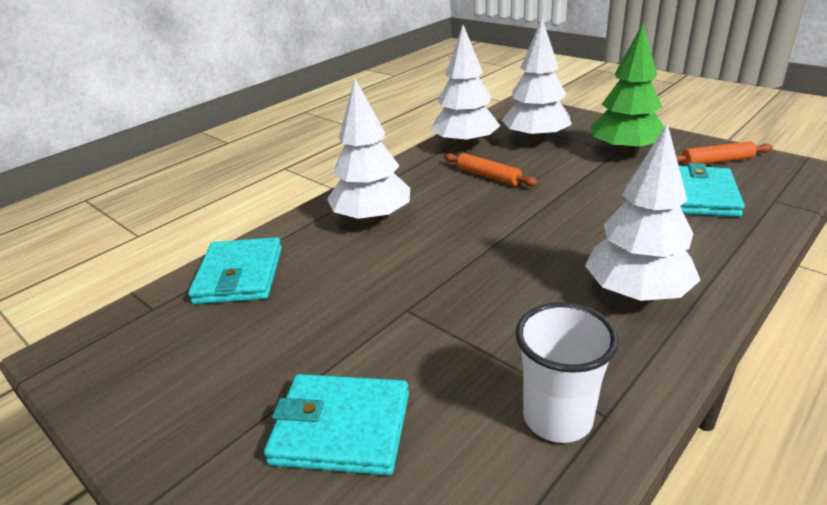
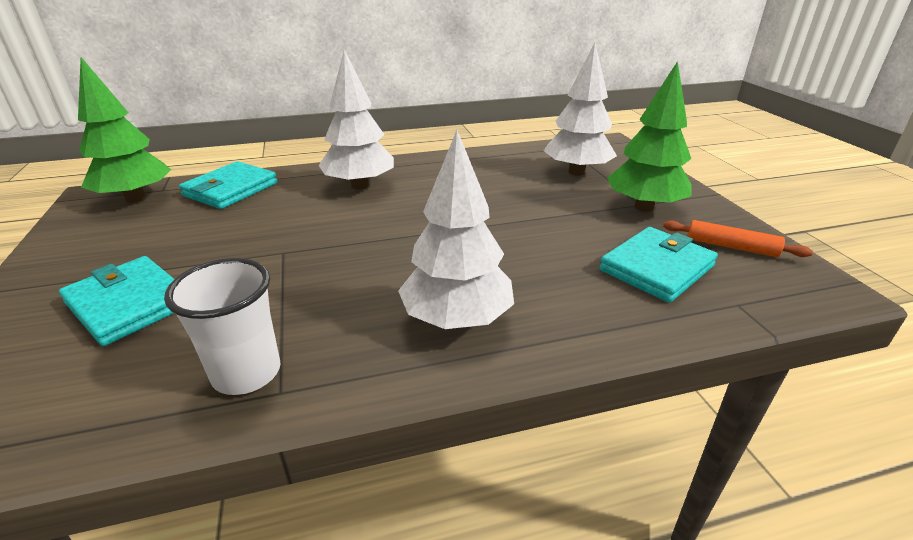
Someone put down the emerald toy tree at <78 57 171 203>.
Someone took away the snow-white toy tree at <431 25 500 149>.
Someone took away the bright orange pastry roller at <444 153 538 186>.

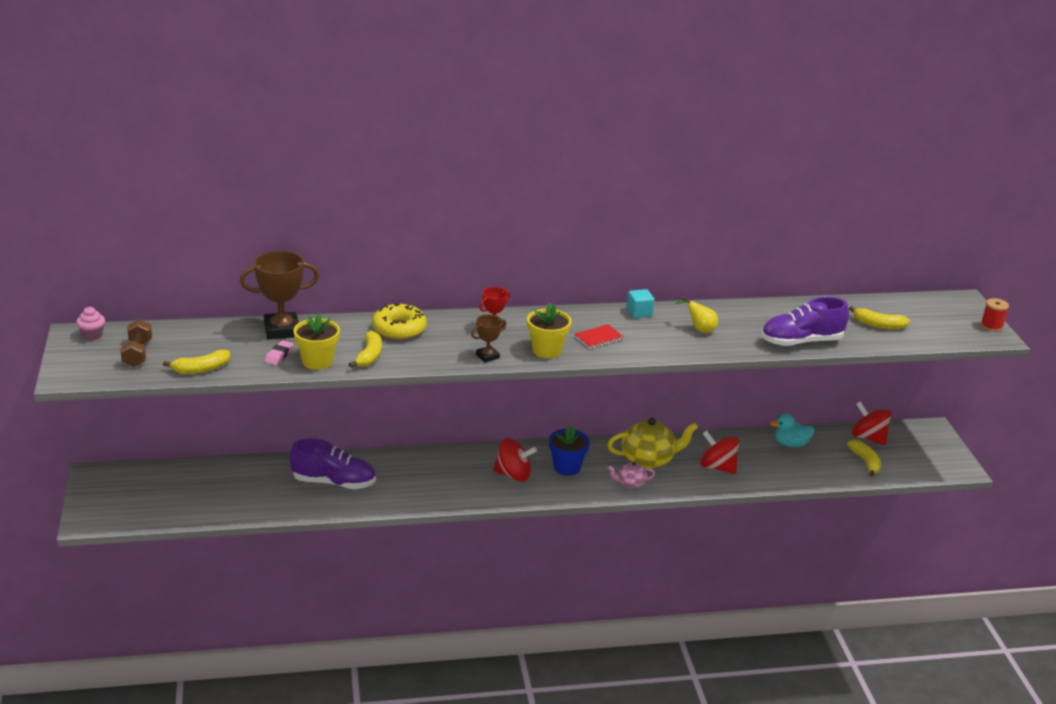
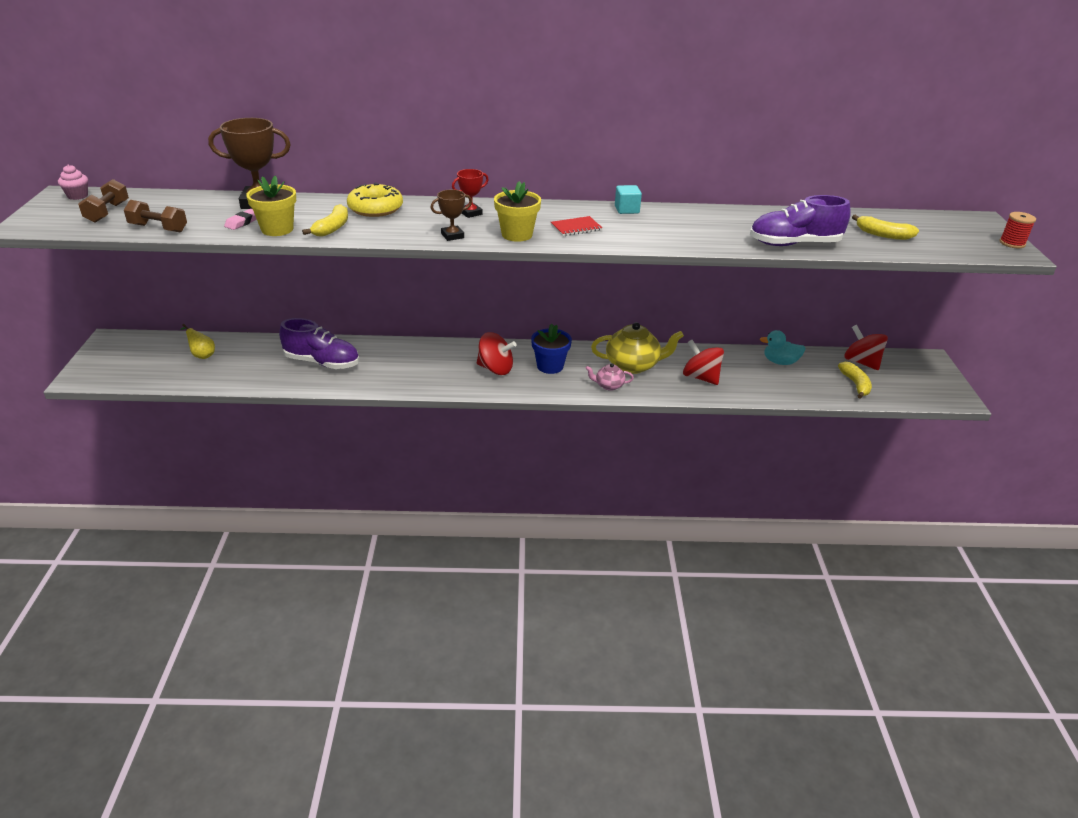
Someone swapped the golden toy banana at <163 350 230 374> for the dark brown free weight at <124 200 187 233>.
Someone carried the golden pear from <676 297 718 333> to <181 324 215 359>.

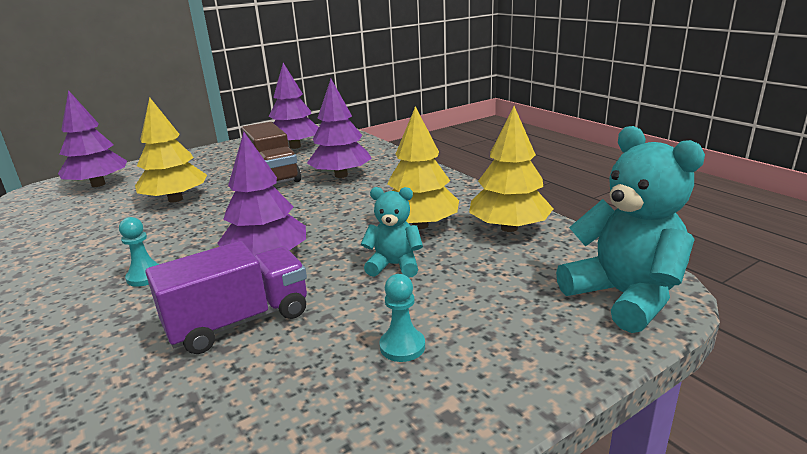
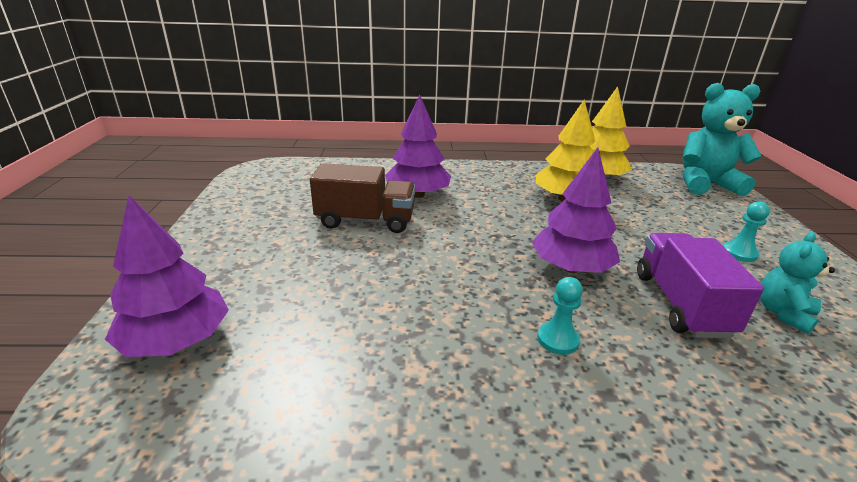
Someone carried the aqua stuffed bear from <361 187 423 278> to <760 232 835 334>.
Someone took away the golden toy tree at <135 97 207 203>.
Someone took away the violet toy tree at <269 63 319 149>.

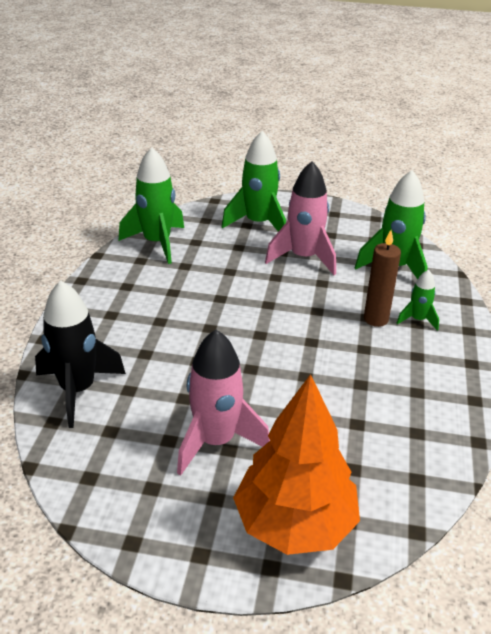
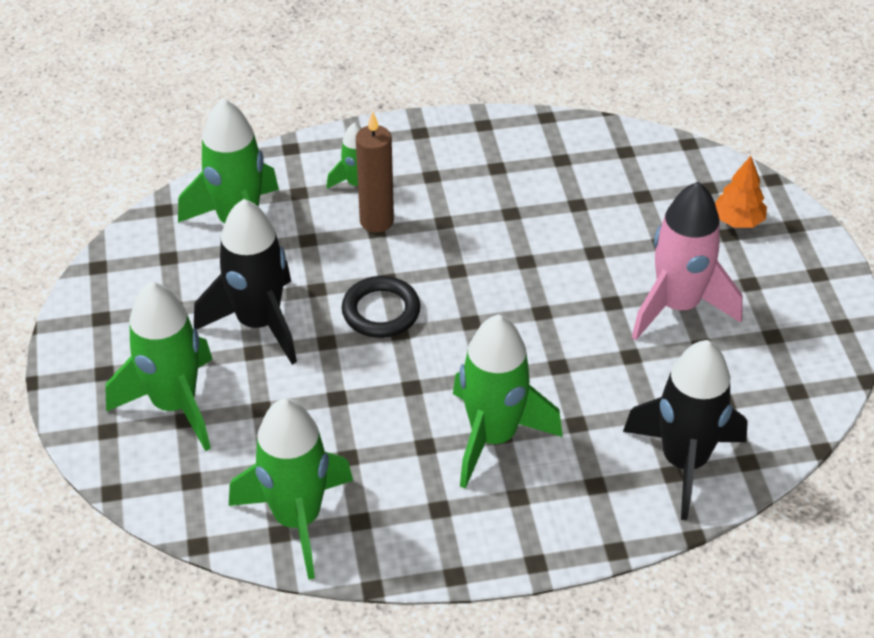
Someone repainted the pink rocket at <265 161 336 275>, which became the black rocket at <194 199 297 364>.
Someone put down the black hoop at <342 276 421 338>.
Someone put down the emerald rocket at <453 314 563 489>.
Someone scaled the bright orange toy tree at <233 374 360 555> by 0.43.

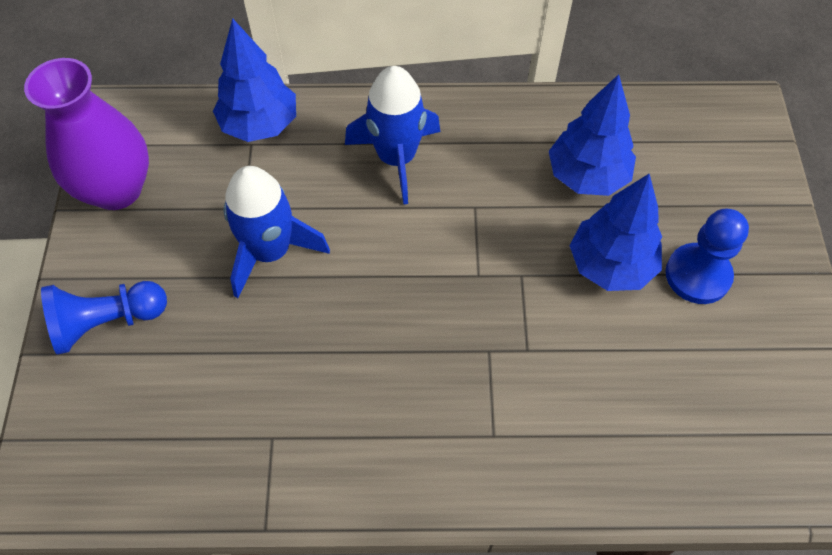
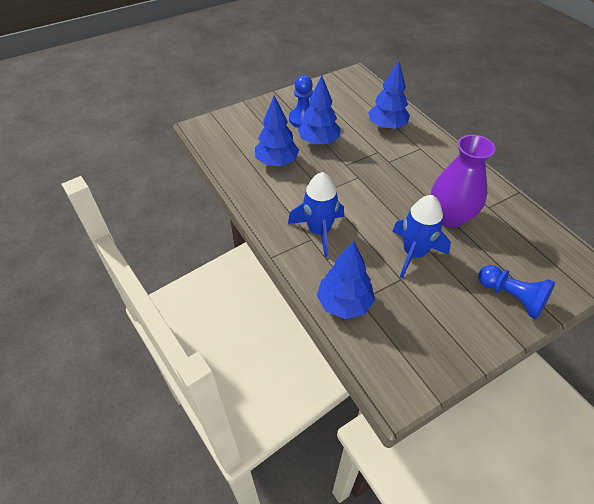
Someone put down the royal blue toy tree at <368 61 410 130>.
Someone carried the violet tall vase from <24 58 149 210> to <431 135 496 228>.

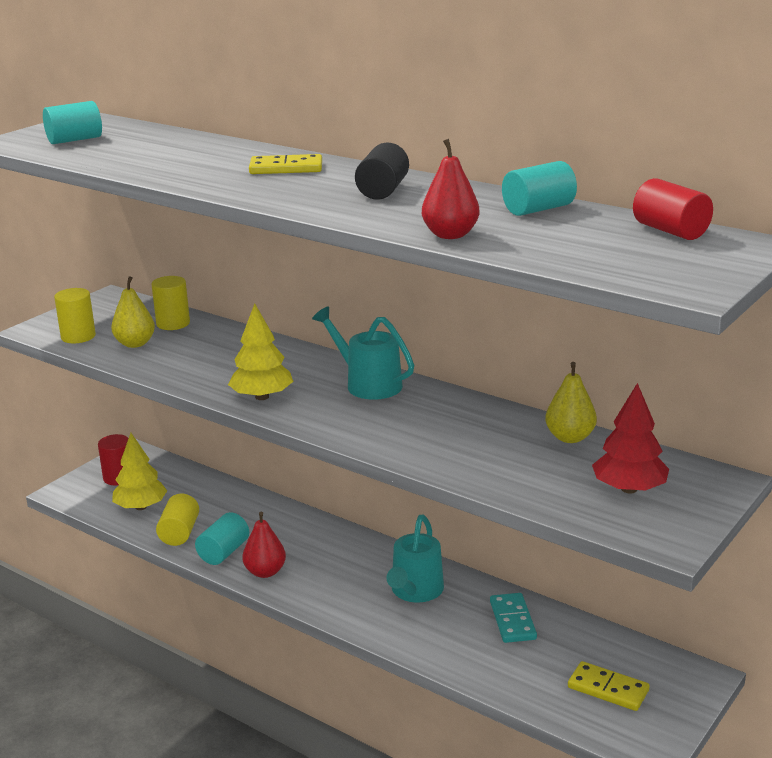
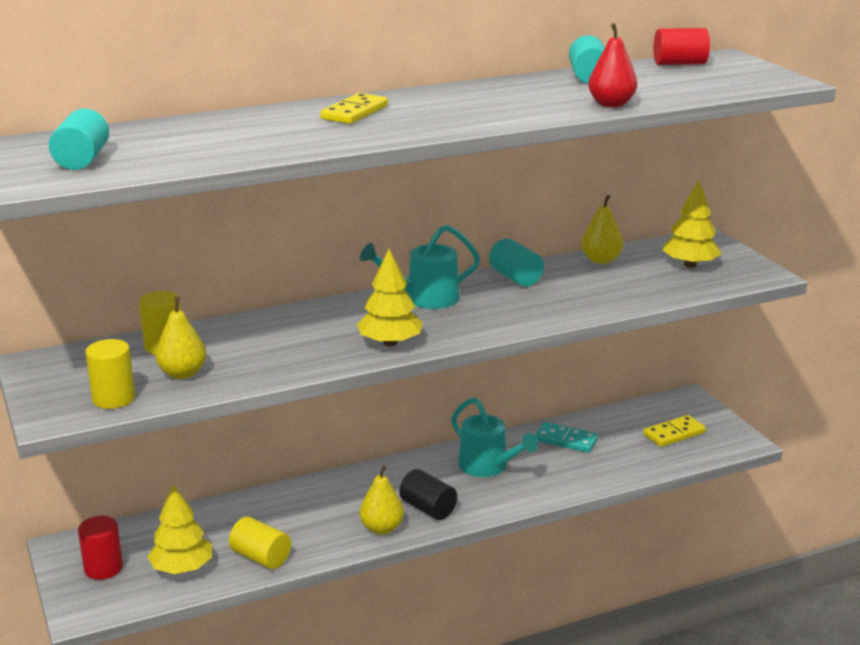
Someone repainted the red pear at <242 512 286 578>, which became the golden pear at <360 465 404 534>.
Someone carried the black solid cylinder from <355 143 409 200> to <399 469 457 520>.
Someone carried the aqua solid cylinder from <195 512 249 565> to <489 238 544 287>.
Someone repainted the red toy tree at <592 383 669 494>, which became the golden toy tree at <663 180 722 268>.

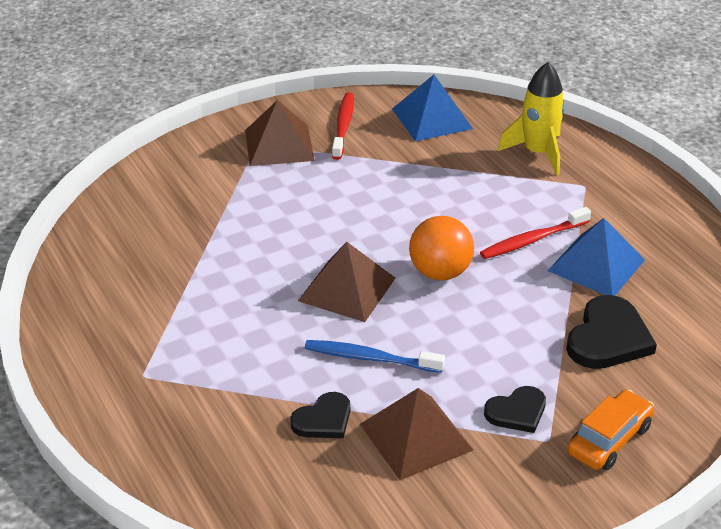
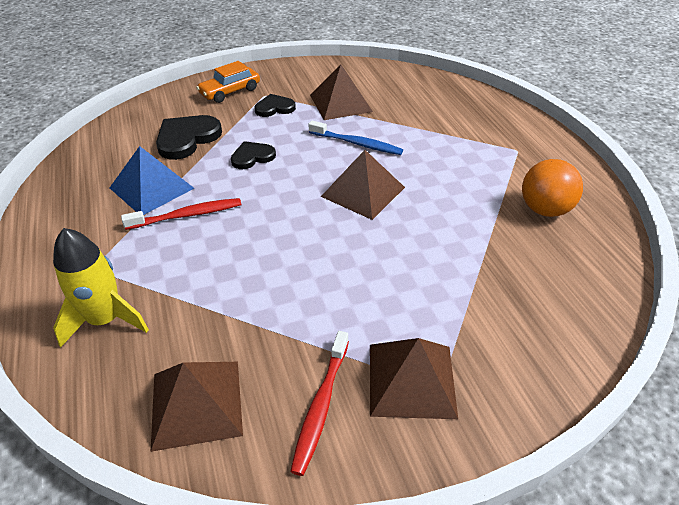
Someone repainted the royal blue pyramid shape at <392 75 473 141>, which became the dark brown pyramid shape at <151 362 243 452>.
Someone carried the black heart shape from <290 392 350 438> to <231 141 276 169>.
Someone carried the bright orange ball from <409 216 474 281> to <522 159 583 217>.

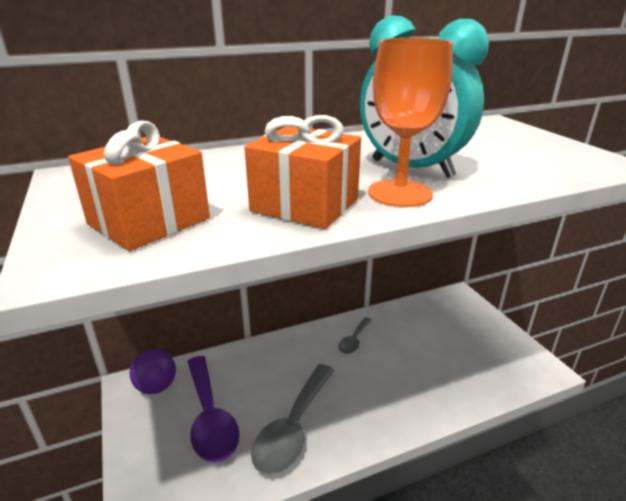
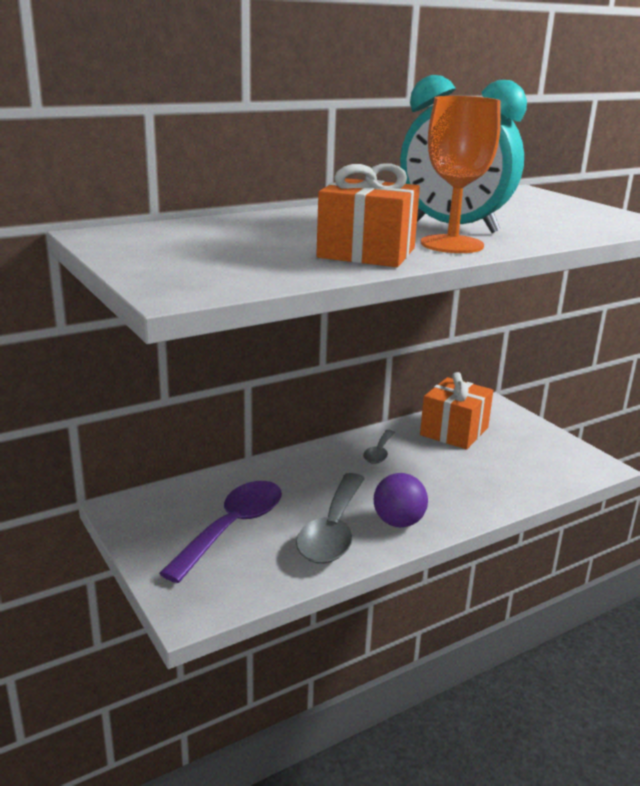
Someone rotated the violet spoon at <187 356 239 463> by 120 degrees counterclockwise.
Someone carried the violet ball from <129 349 176 394> to <374 473 428 527>.
Someone carried the bright orange gift from <68 120 210 251> to <420 372 493 449>.

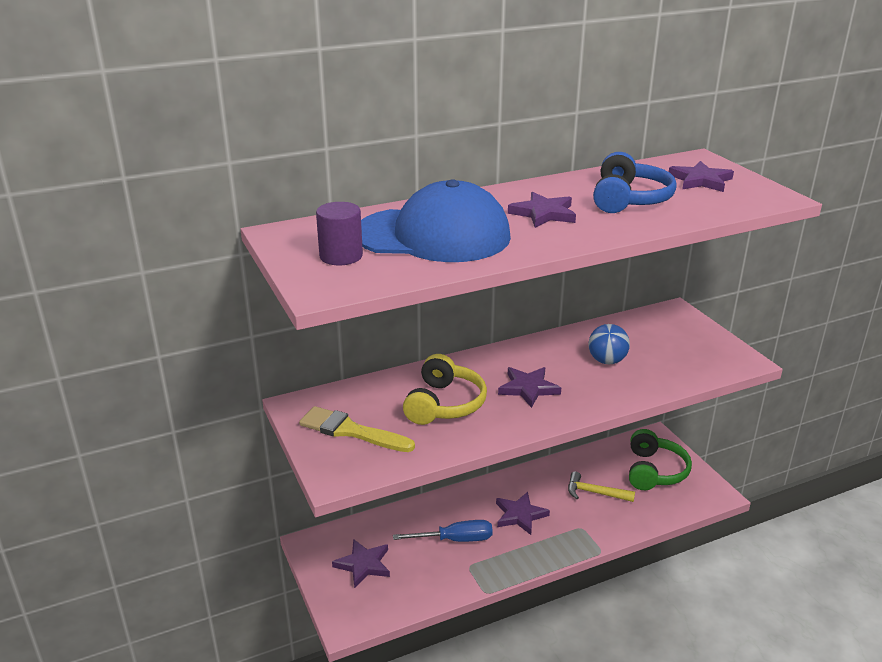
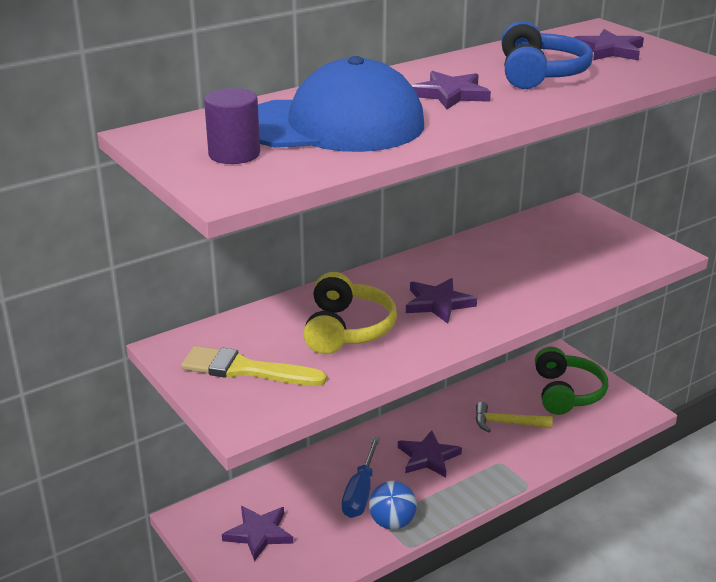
Someone rotated the royal blue flat screwdriver at <393 520 493 542> by 120 degrees clockwise.
Someone carried the royal blue ball from <588 324 630 364> to <369 481 417 530>.

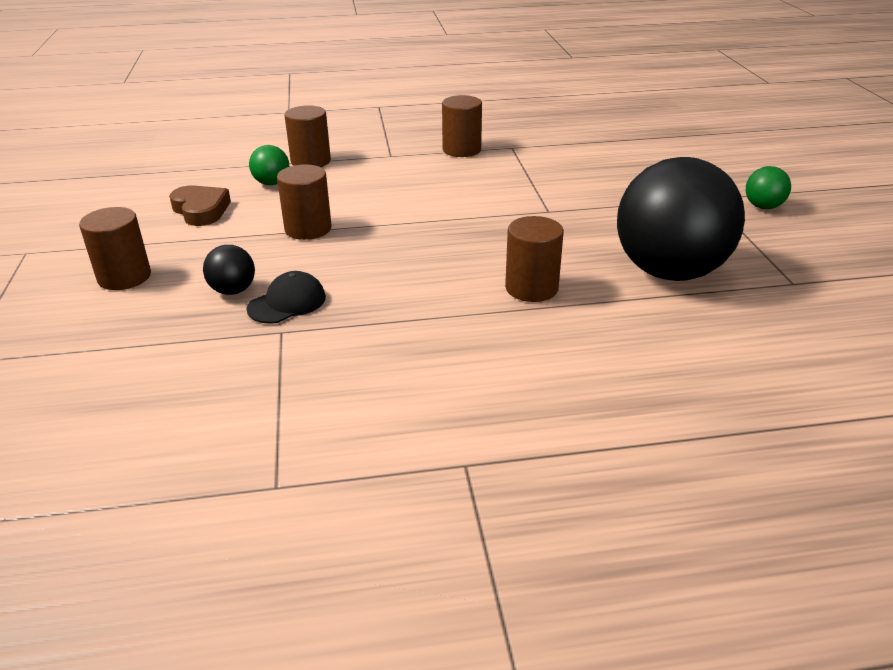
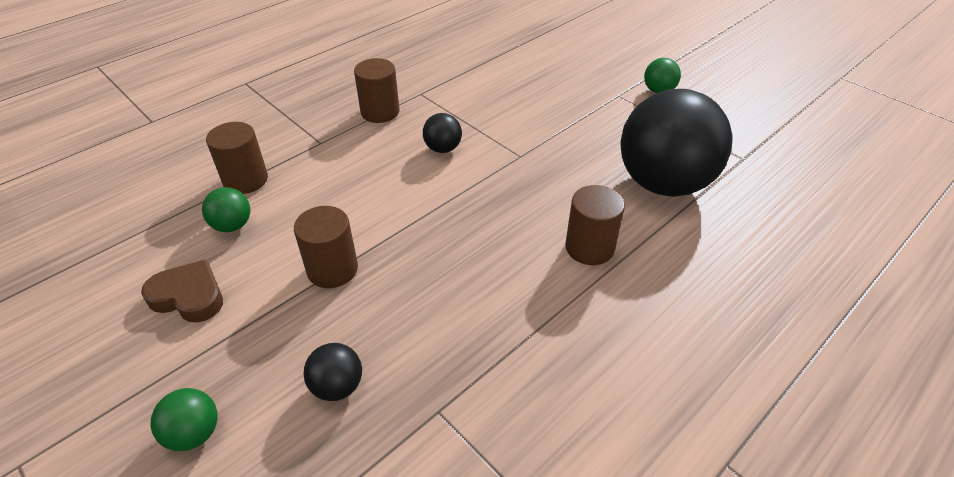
Someone swapped the dark brown solid cylinder at <79 207 151 290> for the emerald ball at <150 388 218 451>.
Someone put down the black ball at <423 113 462 153>.
Someone took away the black baseball cap at <246 271 326 324>.

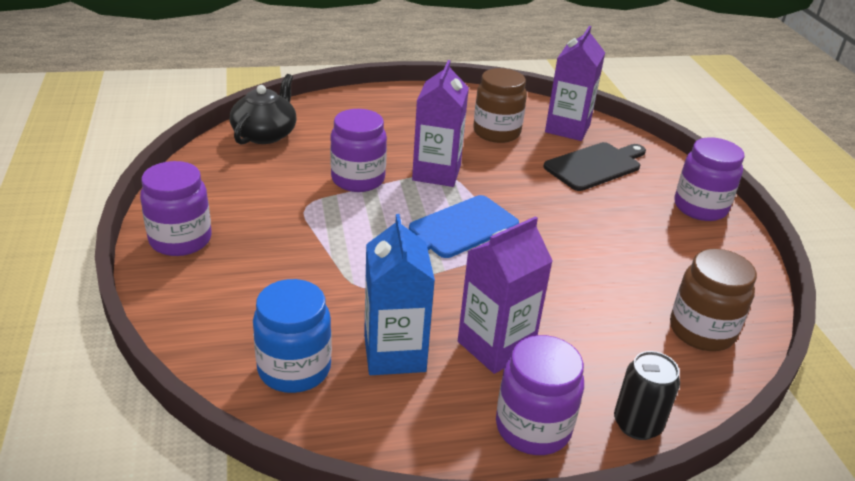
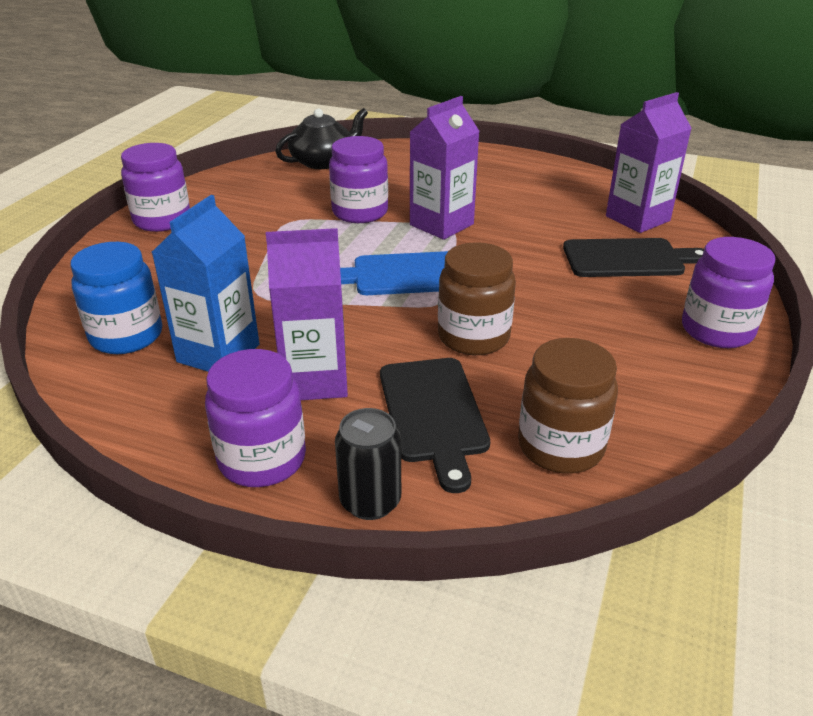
Someone put down the black cutting board at <380 358 490 493>.
Someone carried the dark brown jar from <473 68 527 143> to <438 242 516 355>.

